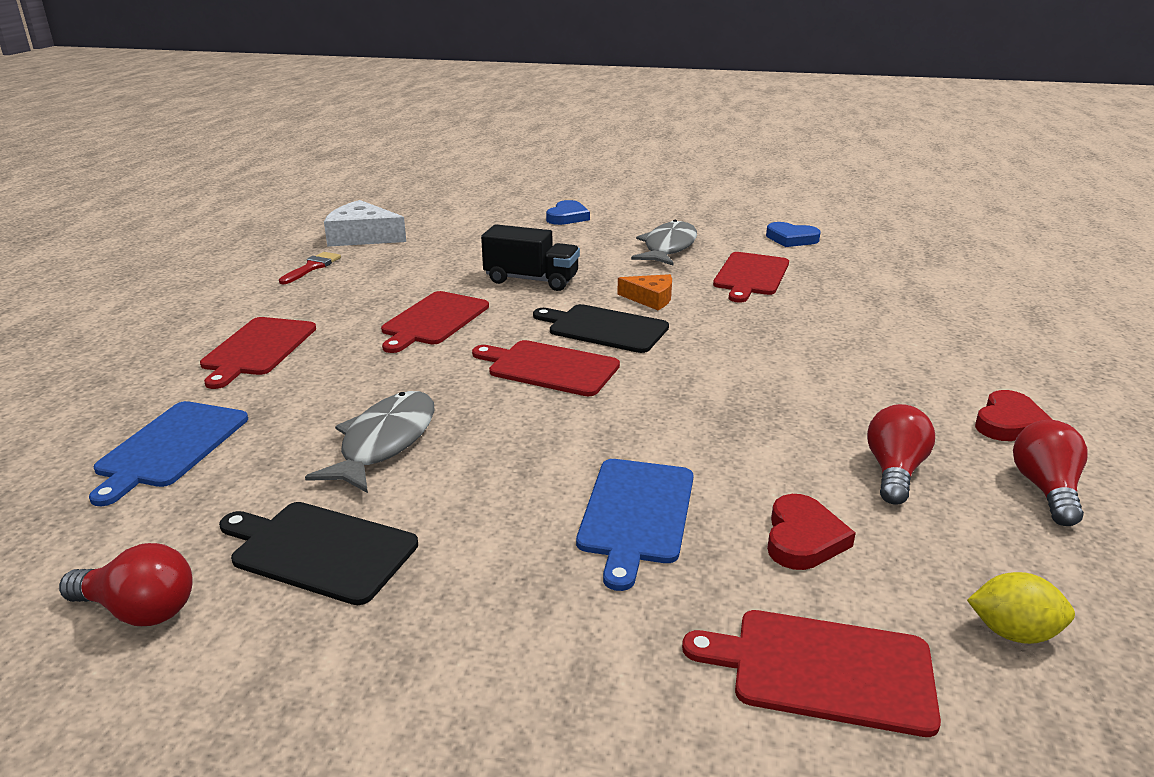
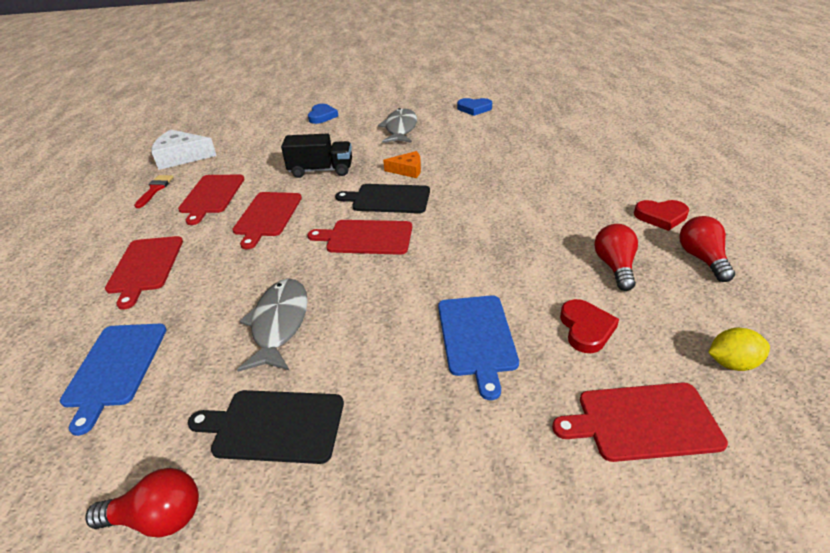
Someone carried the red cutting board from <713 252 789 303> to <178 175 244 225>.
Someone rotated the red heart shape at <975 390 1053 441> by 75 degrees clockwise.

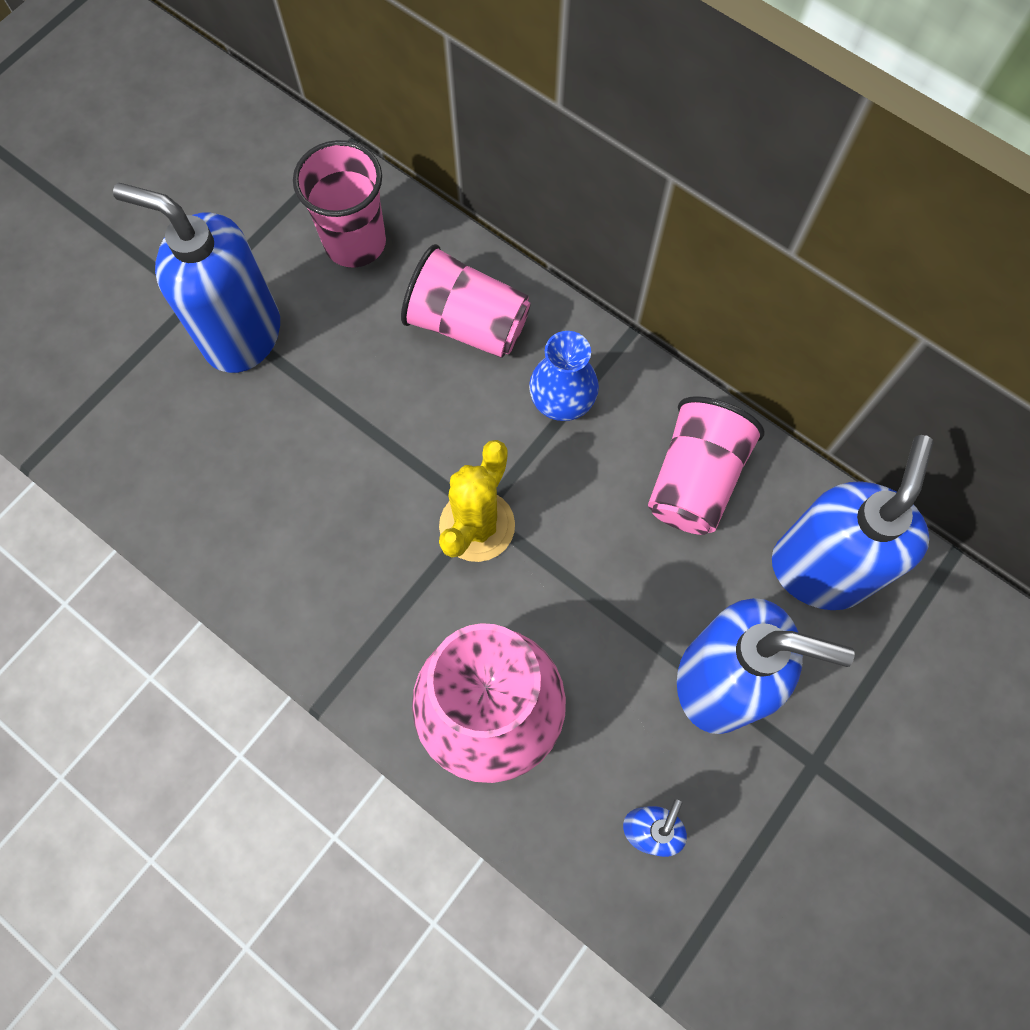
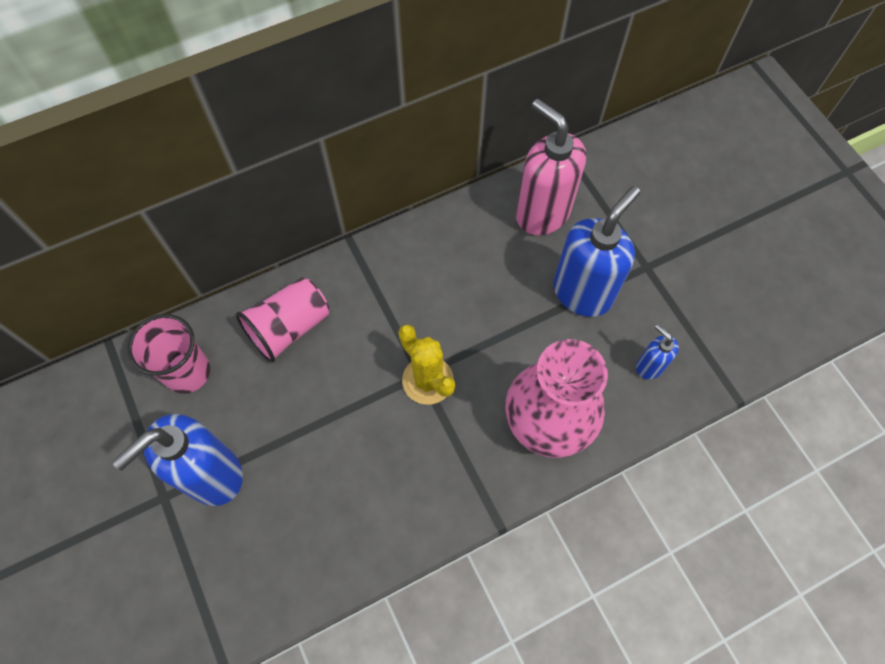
Someone repainted the royal blue pump bottle at <772 435 934 610>, which became the pink pump bottle at <516 99 586 235>.
Someone took away the royal blue tall vase at <529 331 599 421>.
Someone took away the pink cup at <648 396 764 535>.

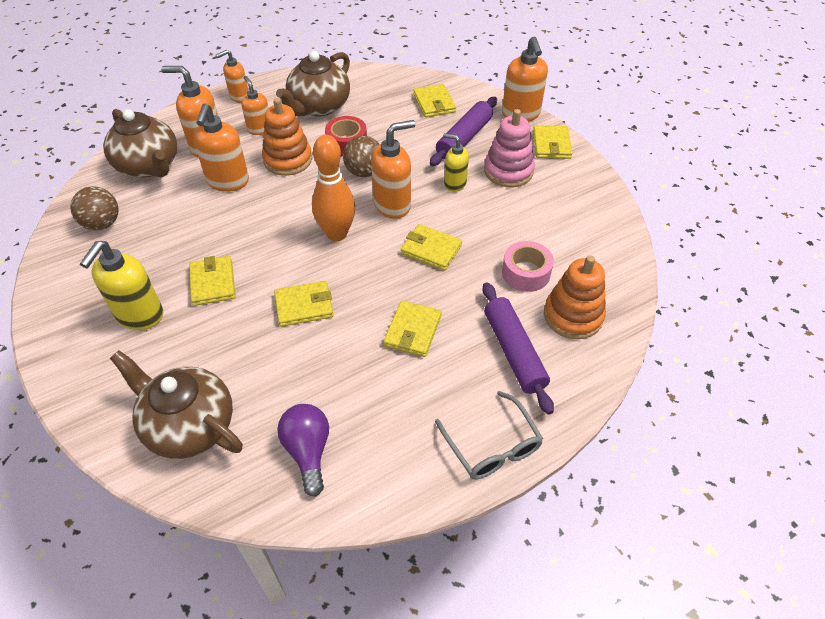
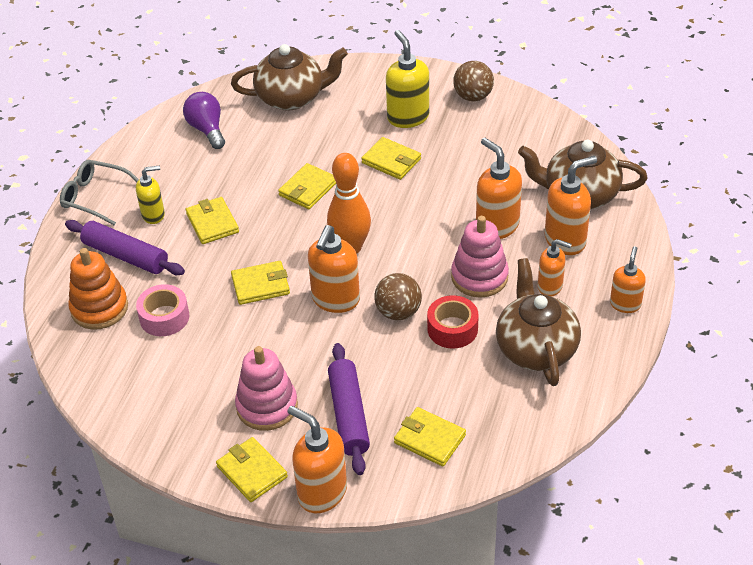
Someone carried the golden pump bottle from <443 133 469 192> to <136 166 165 224>.
Someone rotated the violet lightbulb at <277 404 329 497> by 150 degrees counterclockwise.
Someone repainted the bright orange stacking toy at <262 98 312 176>, which became the pink stacking toy at <451 216 509 298>.
Someone carried the dark brown ball from <70 186 119 230> to <453 61 494 101>.

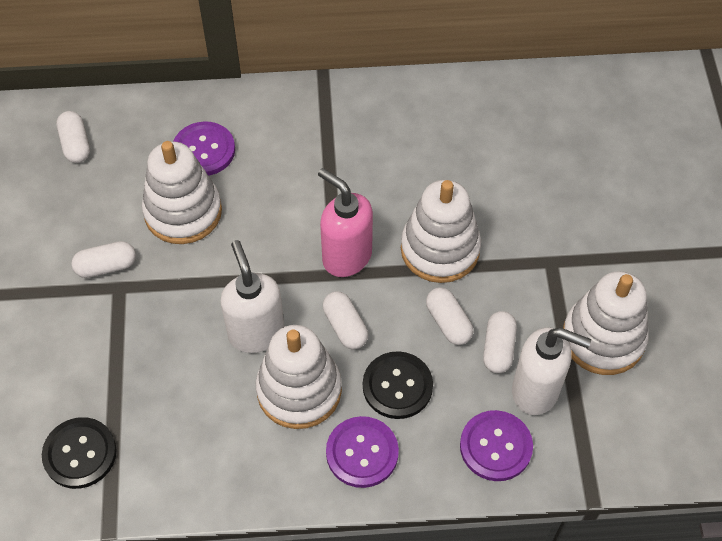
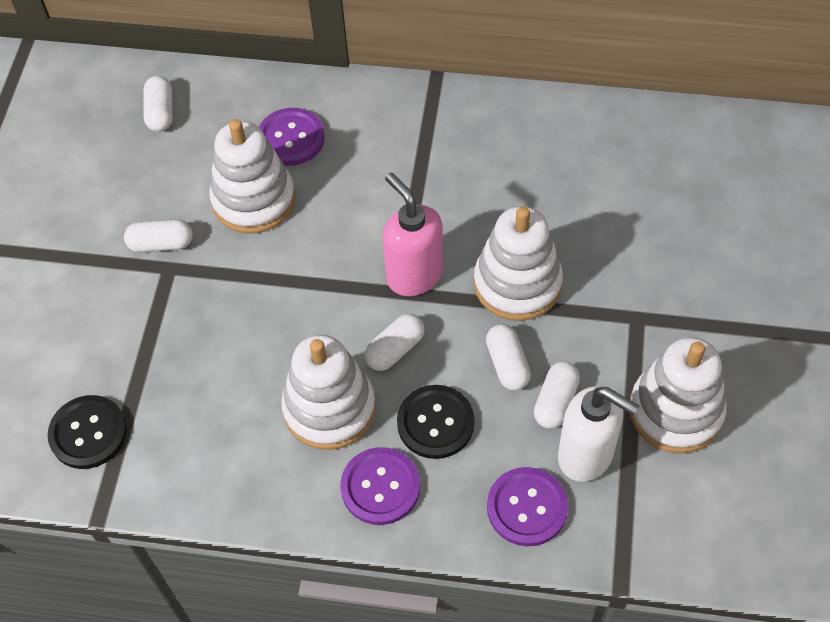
Someone rotated the snow-white pill shape at <323 291 368 349> by 60 degrees clockwise.
Someone took away the snow-white pump bottle at <220 240 285 353>.

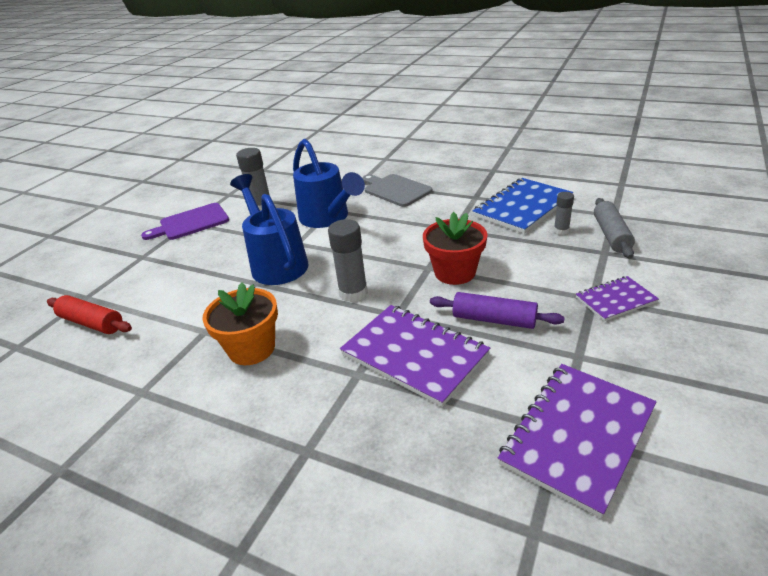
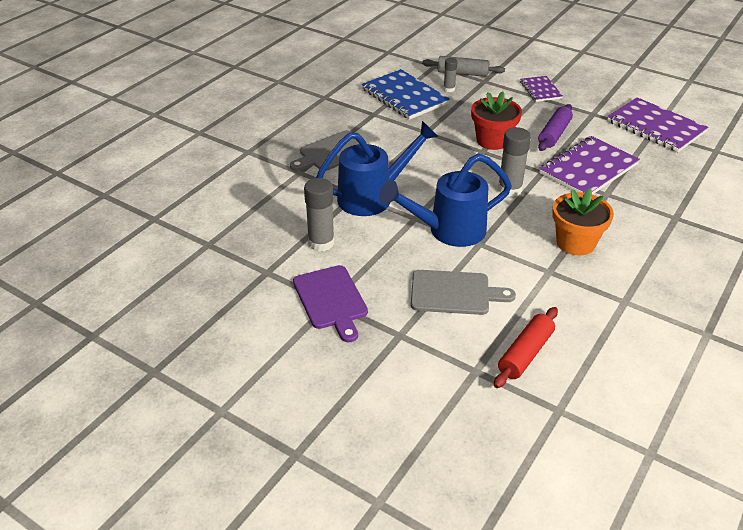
Someone put down the grey cutting board at <411 270 516 315>.

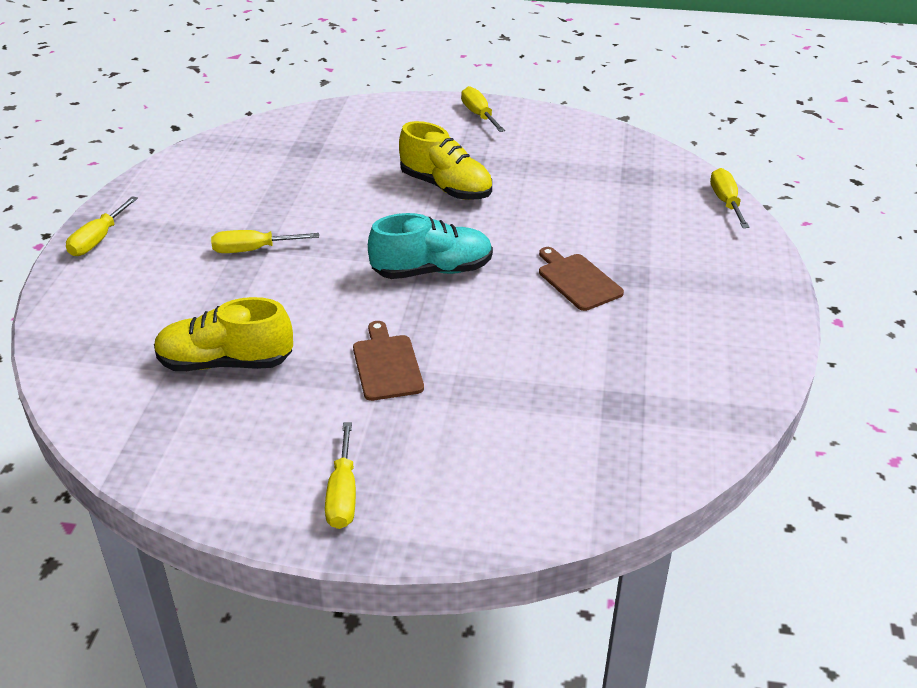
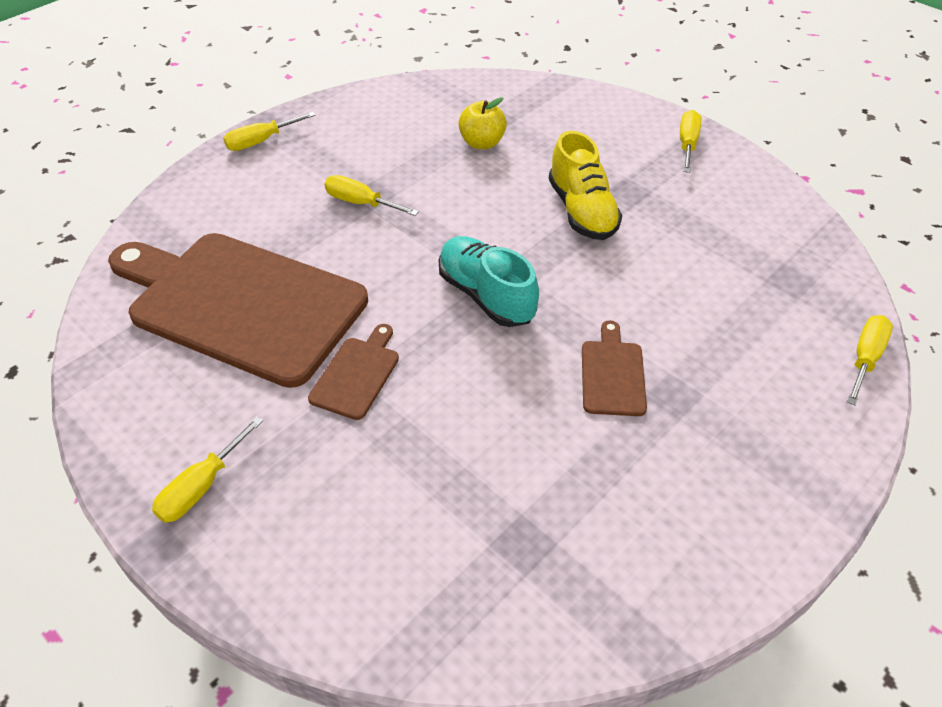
Someone swapped the golden shoe at <154 297 293 371> for the dark brown cutting board at <108 233 368 388>.
Someone rotated the aqua shoe at <368 213 493 279> by 150 degrees counterclockwise.
Someone put down the golden apple at <458 97 507 149>.

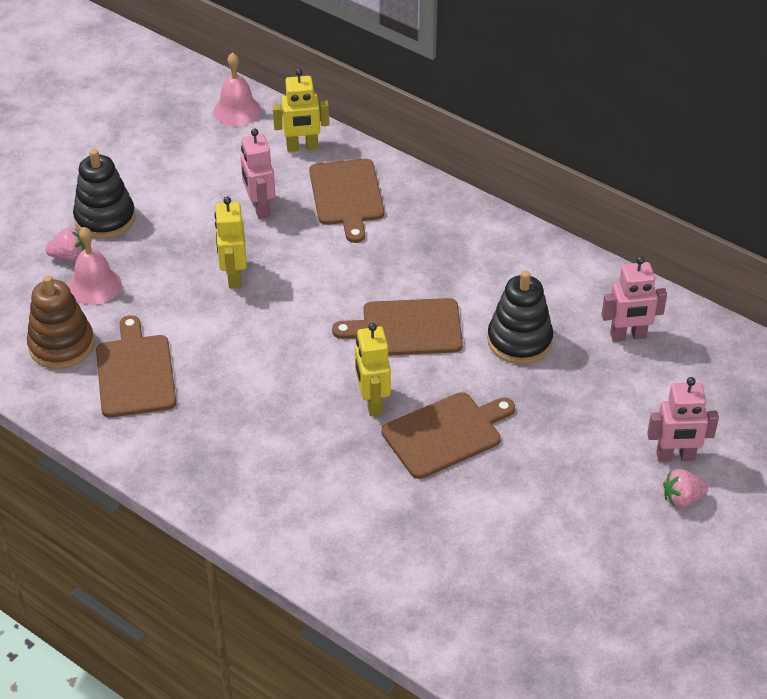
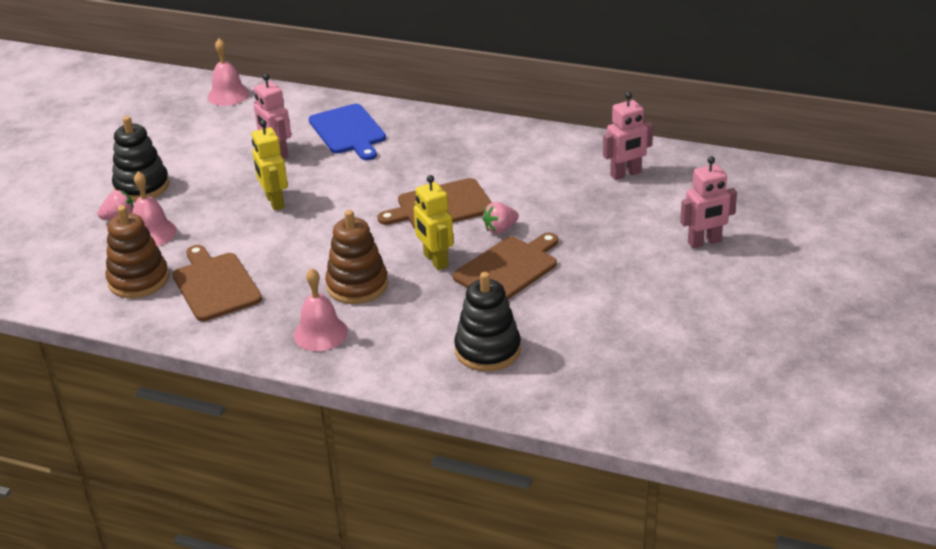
Someone put down the pink school bell at <294 268 348 351>.
Someone repainted the dark brown cutting board at <309 159 384 243>, which became the royal blue cutting board at <309 104 386 160>.
Someone put down the dark brown stacking toy at <325 210 388 304>.
Someone carried the black stacking toy from <487 271 553 364> to <454 272 521 372>.
Someone carried the pink berry from <663 469 708 508> to <483 202 519 234>.
Someone took away the golden toy robot at <273 68 329 152>.

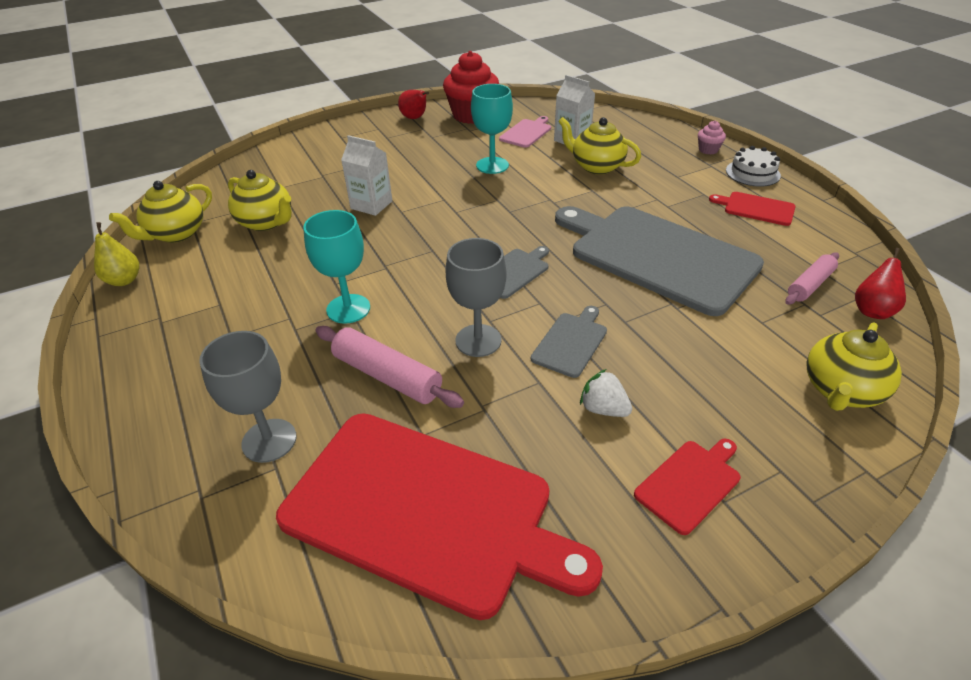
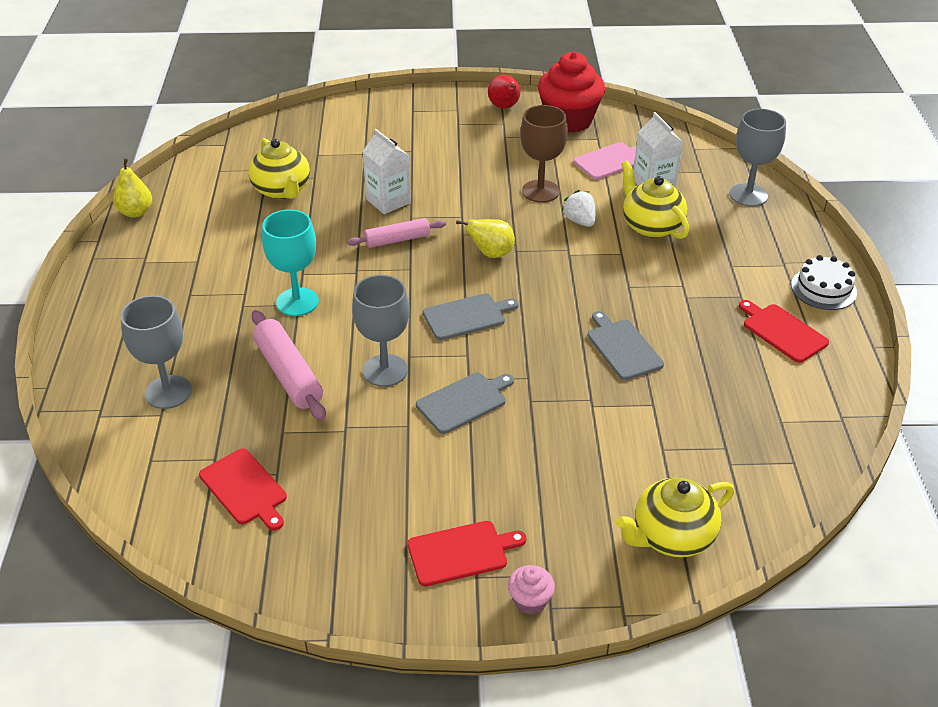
Someone scaled the red cutting board at <276 413 603 620> by 0.42.
Someone carried the pink pastry roller from <785 252 839 305> to <347 218 446 248>.
Someone put down the golden pear at <456 219 515 258>.
Someone carried the pink cupcake from <698 121 726 155> to <508 565 555 614>.
Someone repainted the aqua chalice at <471 84 513 174>, which became the dark brown chalice at <520 105 568 203>.
Someone carried the snow-white berry from <580 369 632 417> to <561 190 595 227>.
Someone scaled the grey cutting board at <555 206 764 316> by 0.42.
Someone put down the grey chalice at <730 109 786 207>.
Someone took away the golden china teapot at <109 181 212 243>.
Someone took away the red pear at <855 248 906 319>.

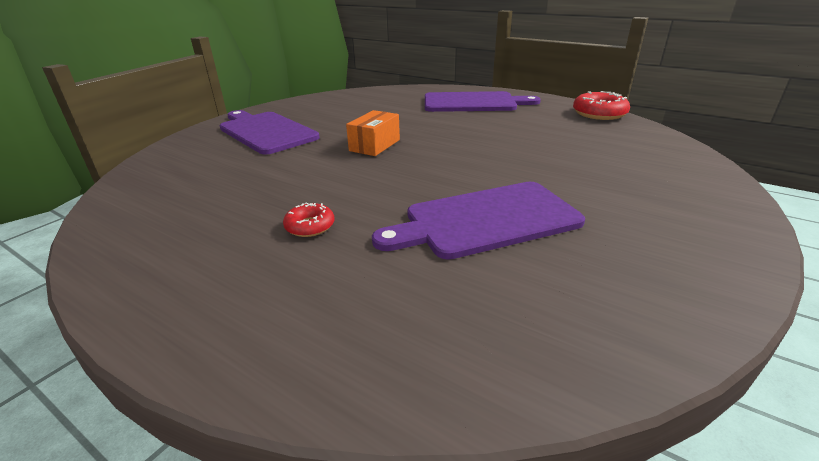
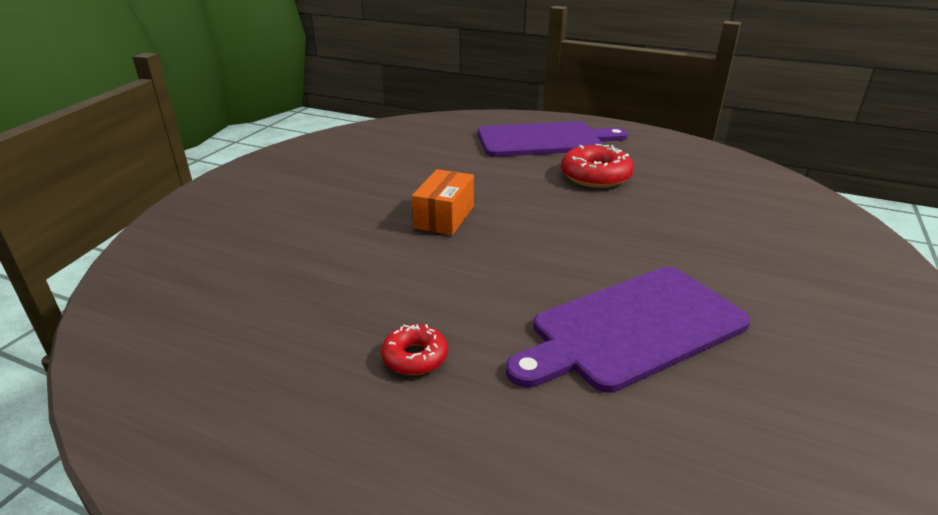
Someone carried the red doughnut from <573 91 630 120> to <561 144 634 188>.
Someone took away the violet cutting board at <219 110 320 155>.

